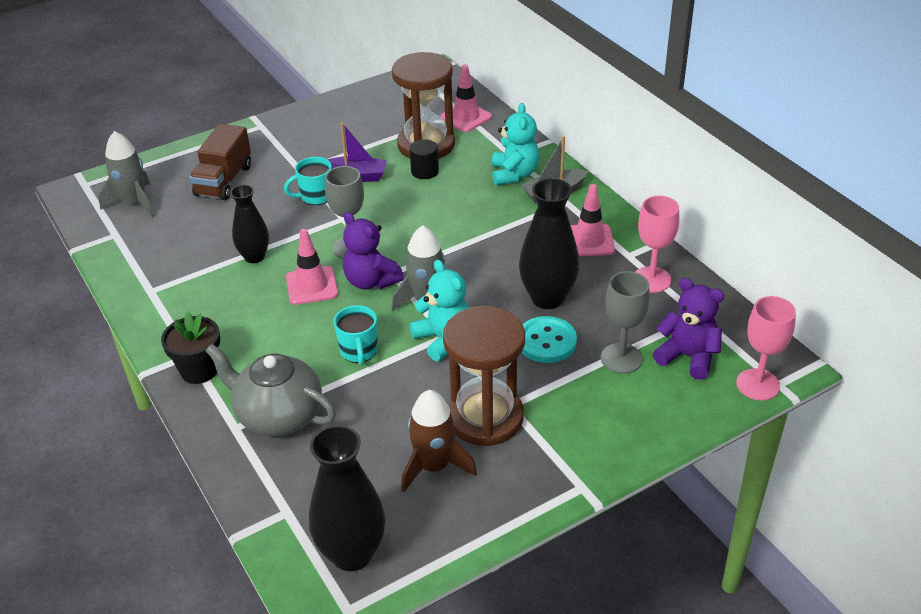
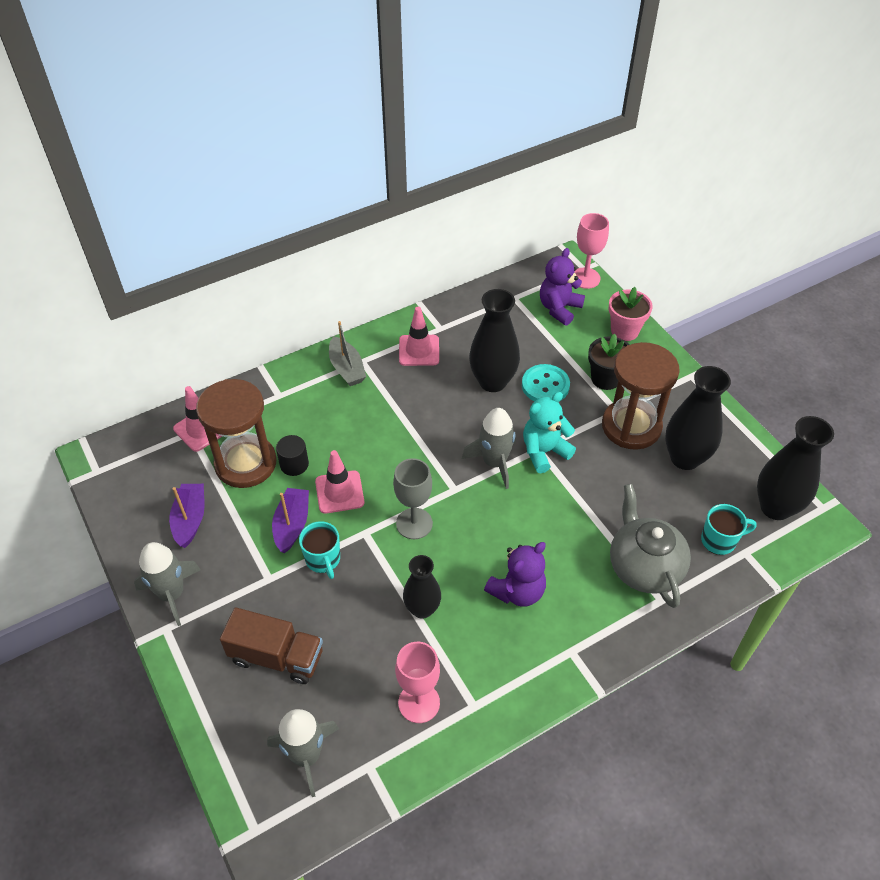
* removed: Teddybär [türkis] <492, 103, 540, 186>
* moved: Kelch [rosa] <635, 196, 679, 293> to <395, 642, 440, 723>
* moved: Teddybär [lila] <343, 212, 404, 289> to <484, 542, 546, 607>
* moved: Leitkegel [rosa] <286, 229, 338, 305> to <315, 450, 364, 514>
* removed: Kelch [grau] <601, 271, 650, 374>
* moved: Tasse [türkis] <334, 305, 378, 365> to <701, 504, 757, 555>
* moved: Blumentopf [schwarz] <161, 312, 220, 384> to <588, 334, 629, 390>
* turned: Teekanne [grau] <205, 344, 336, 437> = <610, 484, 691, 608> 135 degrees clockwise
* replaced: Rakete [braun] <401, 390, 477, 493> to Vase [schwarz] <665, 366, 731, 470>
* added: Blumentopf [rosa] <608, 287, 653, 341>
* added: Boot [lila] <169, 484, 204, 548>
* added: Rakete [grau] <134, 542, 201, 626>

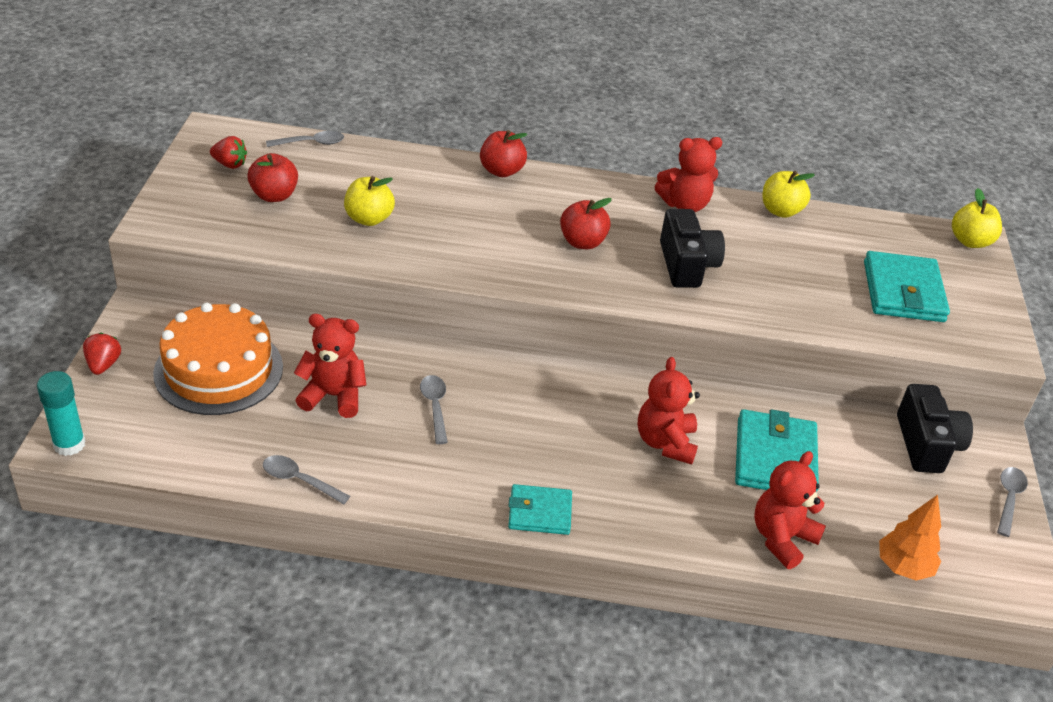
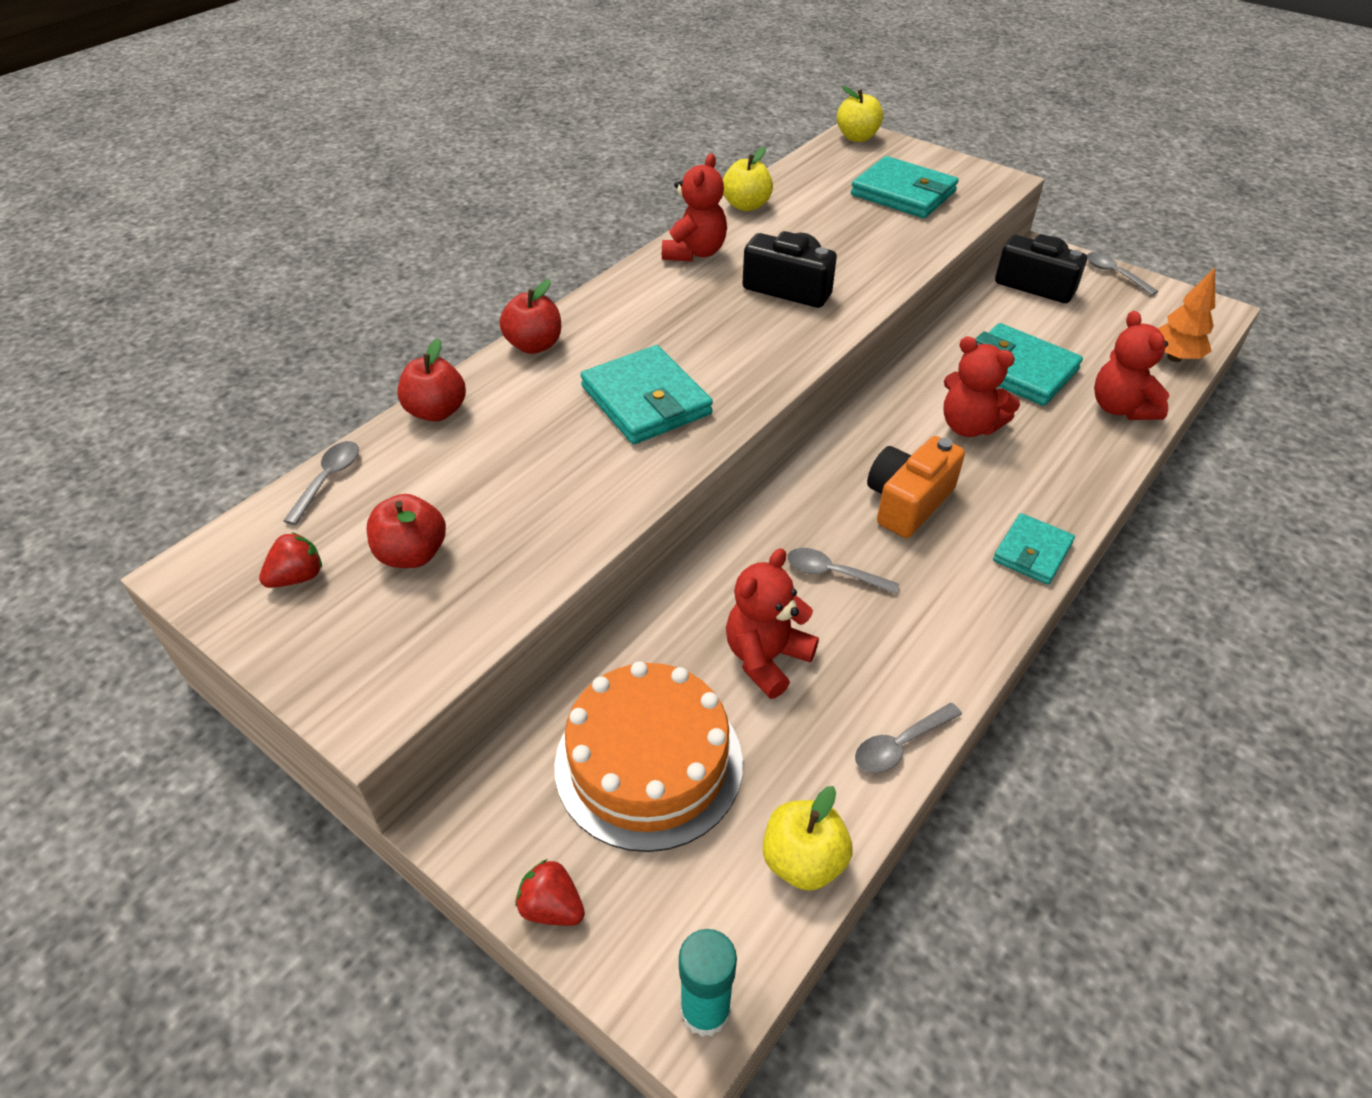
* moved: Apfel [gelb] <344, 176, 395, 226> to <763, 786, 852, 891>
* moved: Apfel [rot] <560, 198, 612, 249> to <397, 338, 466, 422>
* added: Geldbörse [türkis] <580, 345, 713, 444>
* added: Kamera [orange] <867, 436, 965, 538>

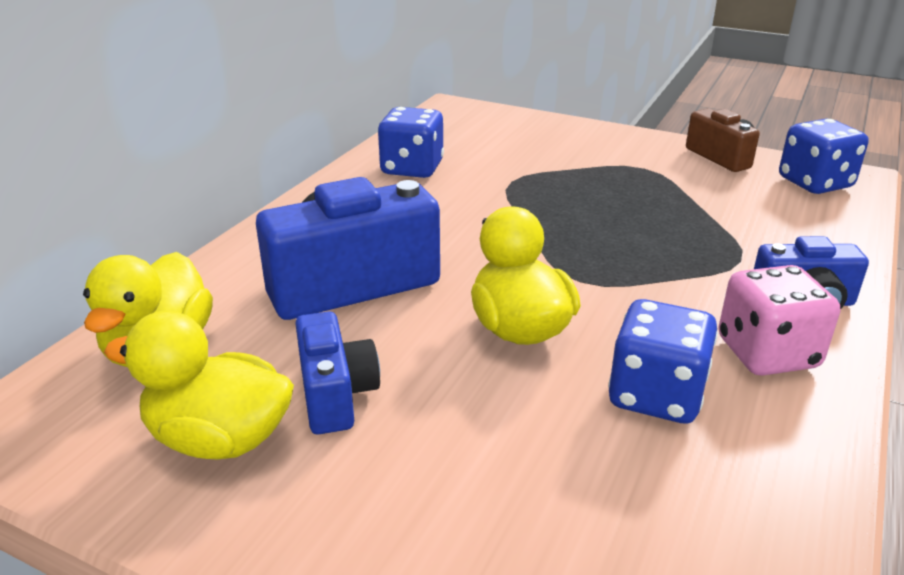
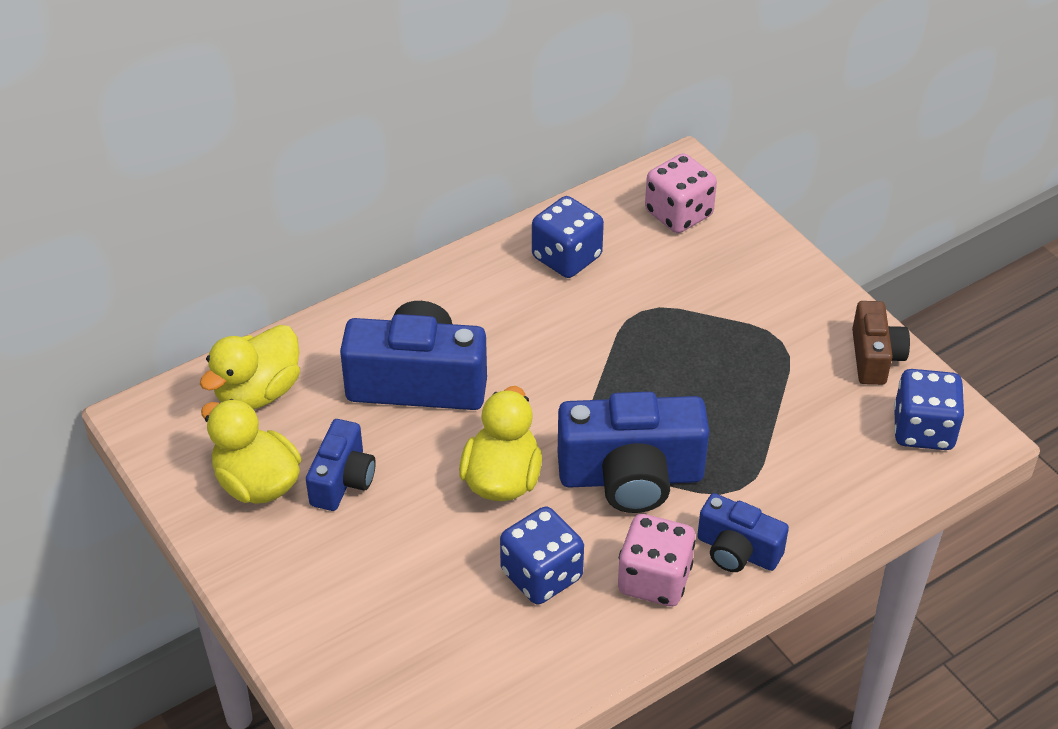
* added: Spielwürfel [rosa] <645, 153, 717, 233>
* added: Kamera [blau] <558, 392, 709, 513>

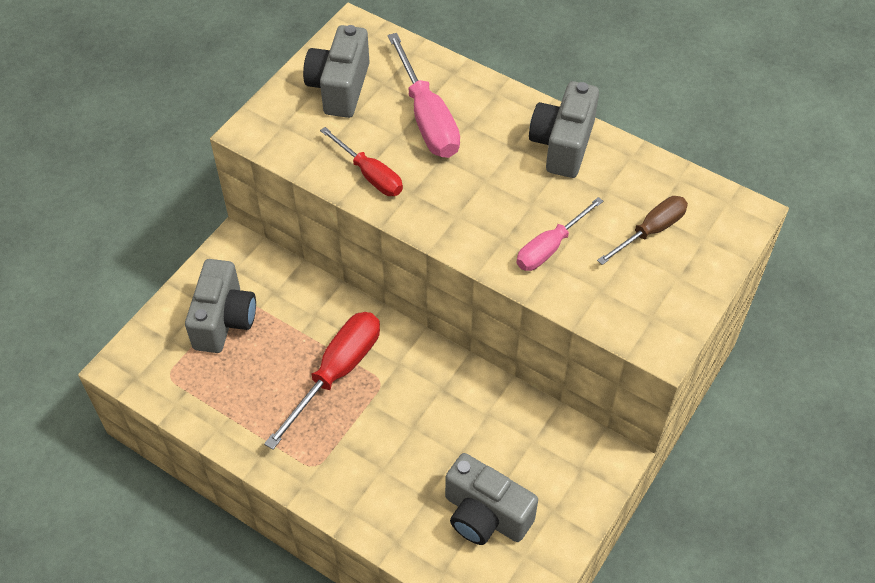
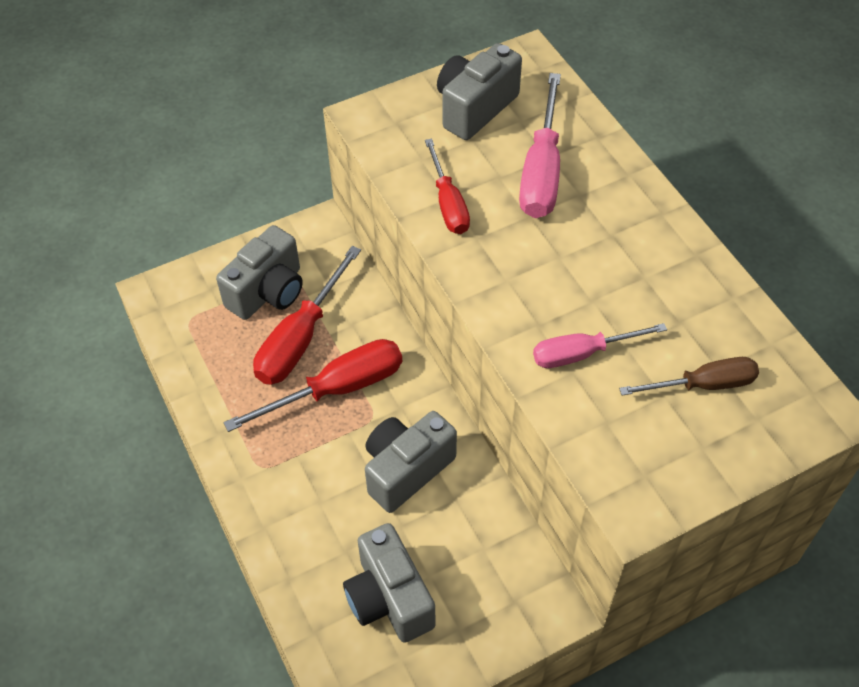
* moved: Kamera [grau] <529, 81, 599, 178> to <365, 411, 457, 513>
* added: Schraubenzieher [rot] <253, 246, 361, 385>

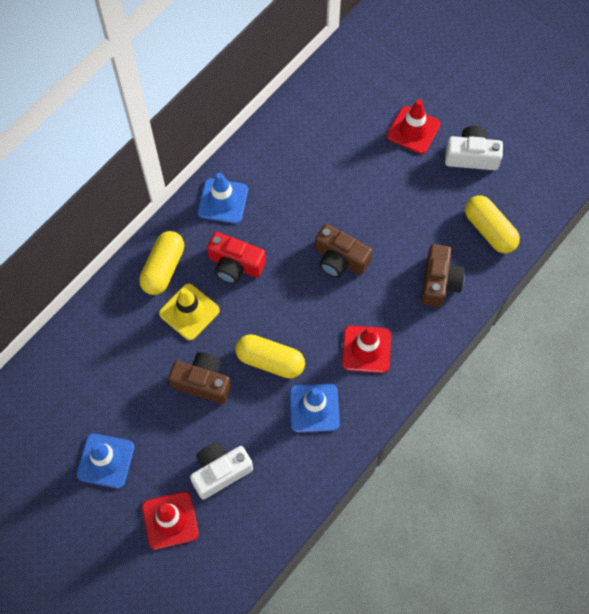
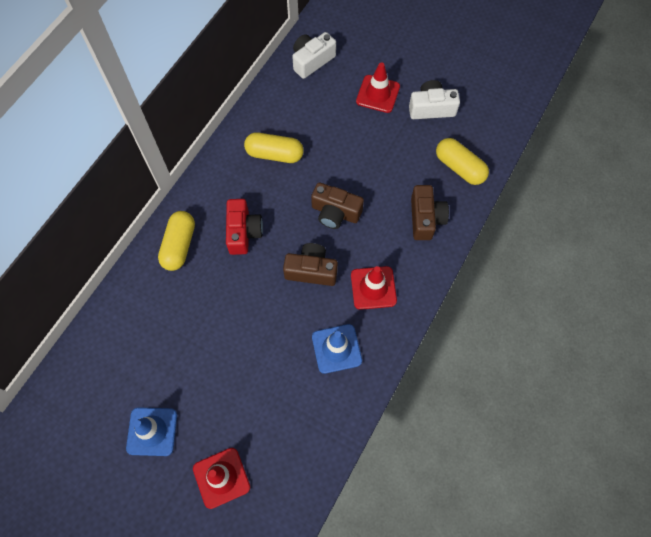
* removed: Leitkegel [blau] <198, 173, 248, 224>
* turned: Kamera [rot] <207, 232, 266, 284> = <226, 199, 263, 255> 105 degrees counterclockwise
* removed: Leitkegel [gelb] <159, 284, 220, 340>
* moved: Kapsel [gelb] <235, 334, 305, 379> to <244, 132, 304, 163>
* moved: Kamera [braun] <168, 352, 231, 404> to <283, 243, 338, 286>
* moved: Kamera [weiß] <190, 442, 253, 500> to <292, 32, 336, 79>

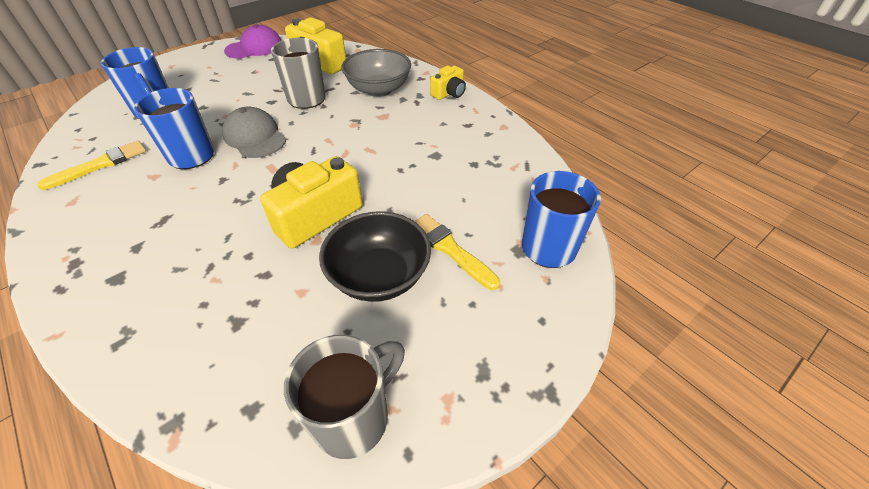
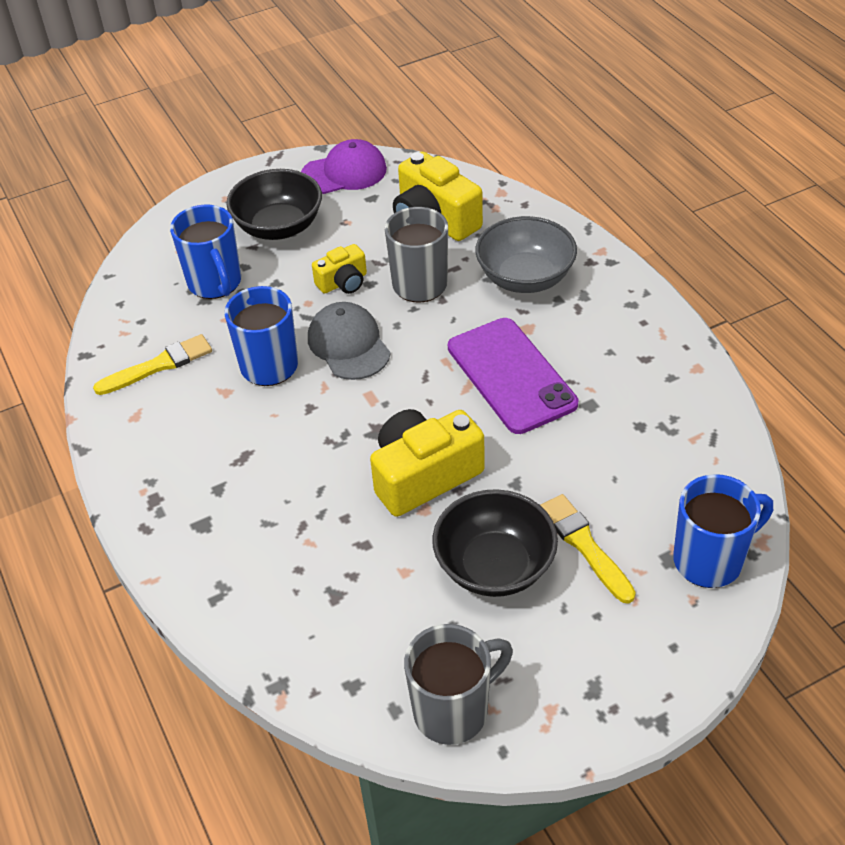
* moved: Kamera [gelb] <430, 66, 466, 100> to <312, 244, 367, 294>
* added: Schüssel [schwarz] <226, 169, 322, 240>
* added: Handy [lila] <448, 318, 578, 434>

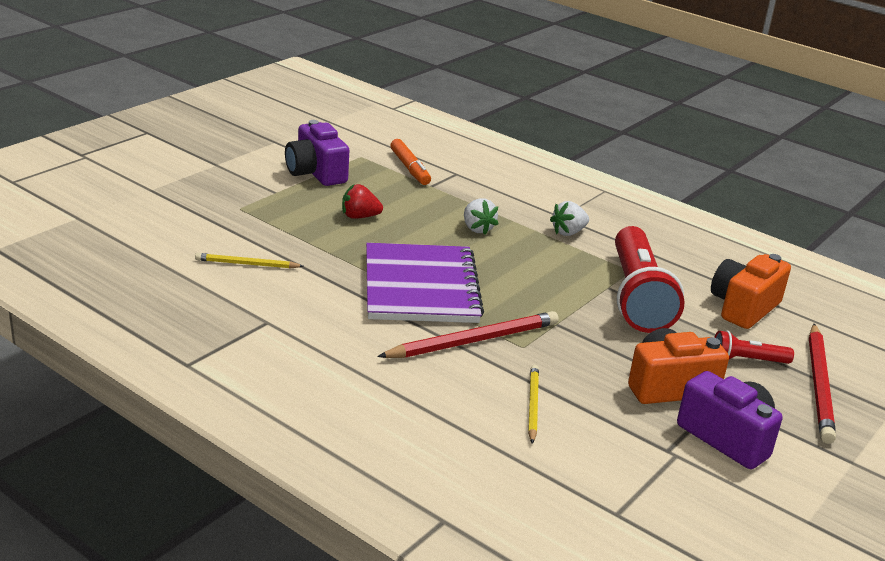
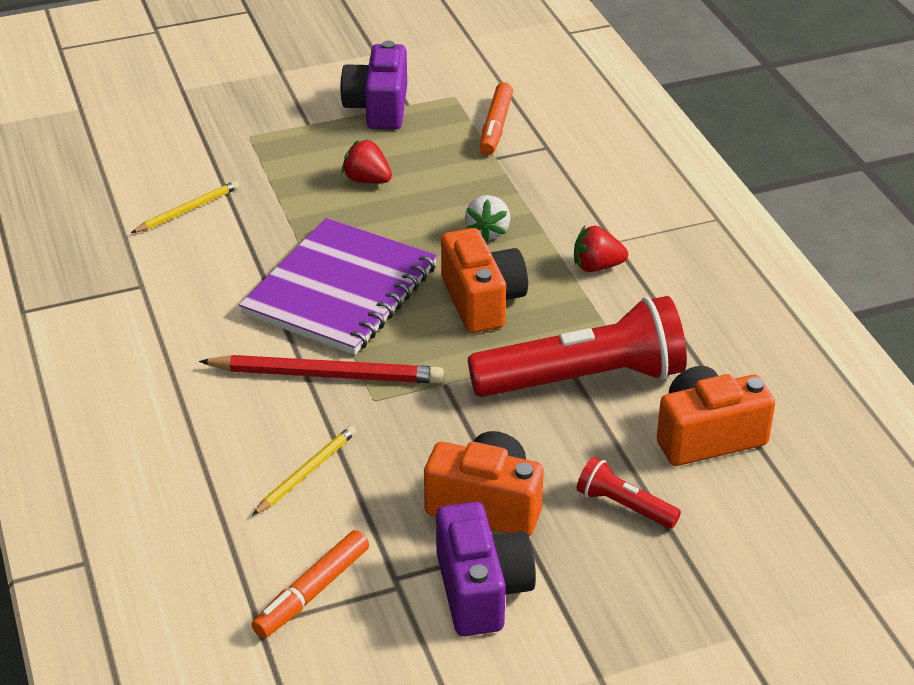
* recoloured: Erdbeere [weiß] <550, 201, 589, 236> to Erdbeere [rot] <574, 226, 628, 272>
* turned: Taschenlampe [rot] <615, 226, 684, 333> = <468, 296, 687, 397> 135 degrees counterclockwise
* turned: Bleistift [gelb] <195, 253, 304, 269> = <131, 181, 239, 233> 105 degrees clockwise
* removed: Bleistift [rot] <809, 324, 836, 444>
* added: Kamera [orange] <441, 228, 528, 333>
* added: Filzstift [orange] <252, 530, 369, 638>

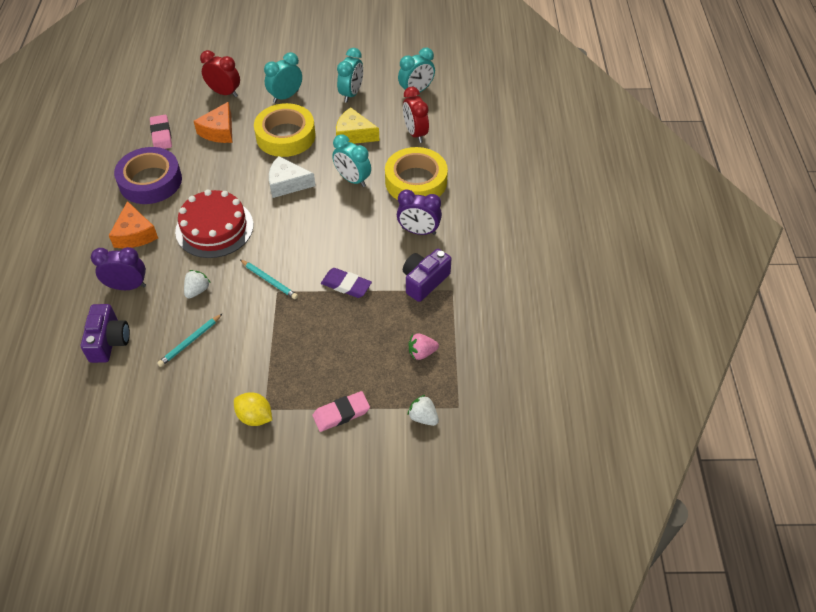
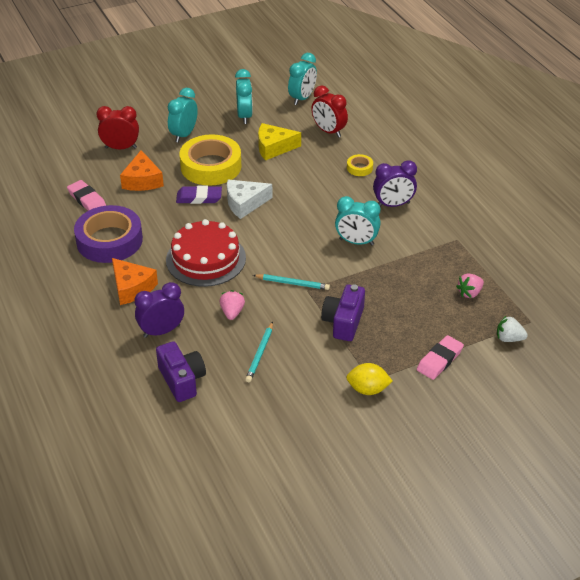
* moved: Wecker [türkis] <332, 134, 371, 187> to <335, 196, 381, 245>
* resized: Klebeband [gelb] <385, 147, 448, 200> = <347, 154, 373, 176> x0.43
* moved: Kamera [lila] <403, 249, 451, 302> to <321, 284, 365, 341>
* moved: Radiergummi [lila] <321, 268, 372, 298> to <176, 185, 222, 204>
* recoloured: Erdbeere [weiß] <184, 270, 210, 299> to Erdbeere [rosa] <219, 290, 245, 320>

